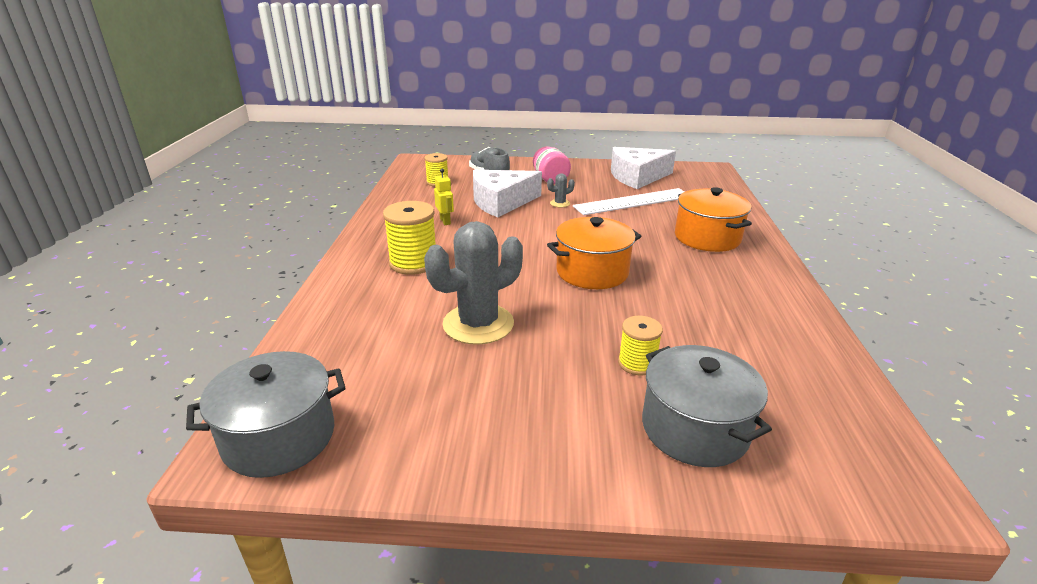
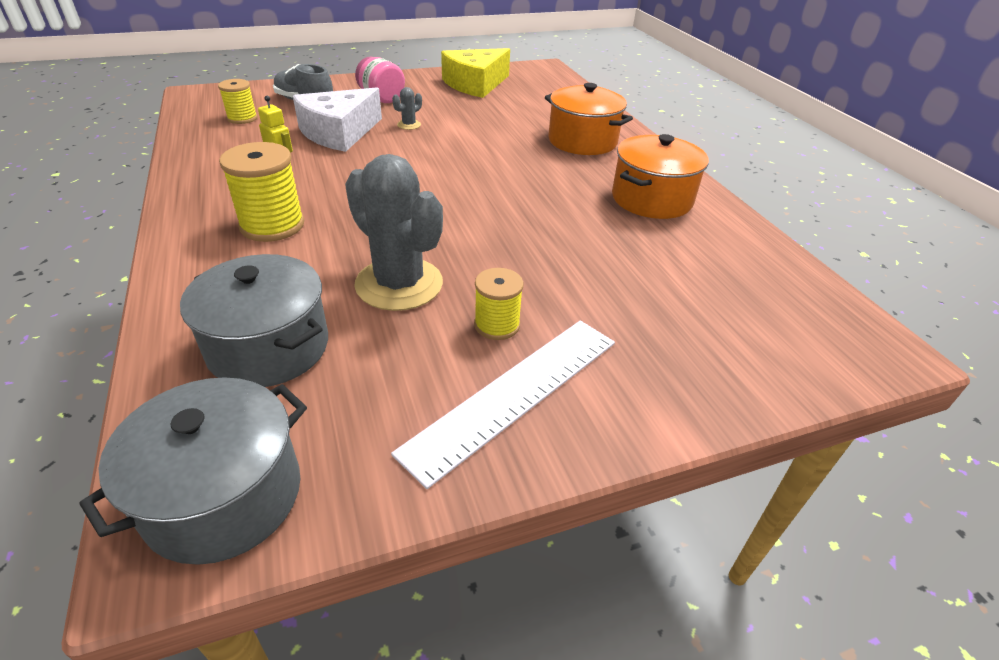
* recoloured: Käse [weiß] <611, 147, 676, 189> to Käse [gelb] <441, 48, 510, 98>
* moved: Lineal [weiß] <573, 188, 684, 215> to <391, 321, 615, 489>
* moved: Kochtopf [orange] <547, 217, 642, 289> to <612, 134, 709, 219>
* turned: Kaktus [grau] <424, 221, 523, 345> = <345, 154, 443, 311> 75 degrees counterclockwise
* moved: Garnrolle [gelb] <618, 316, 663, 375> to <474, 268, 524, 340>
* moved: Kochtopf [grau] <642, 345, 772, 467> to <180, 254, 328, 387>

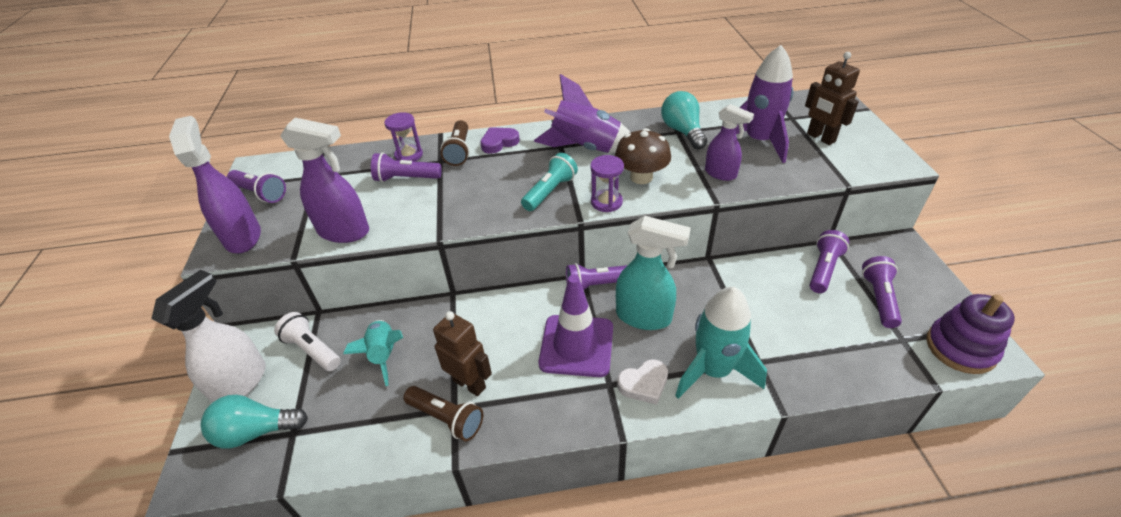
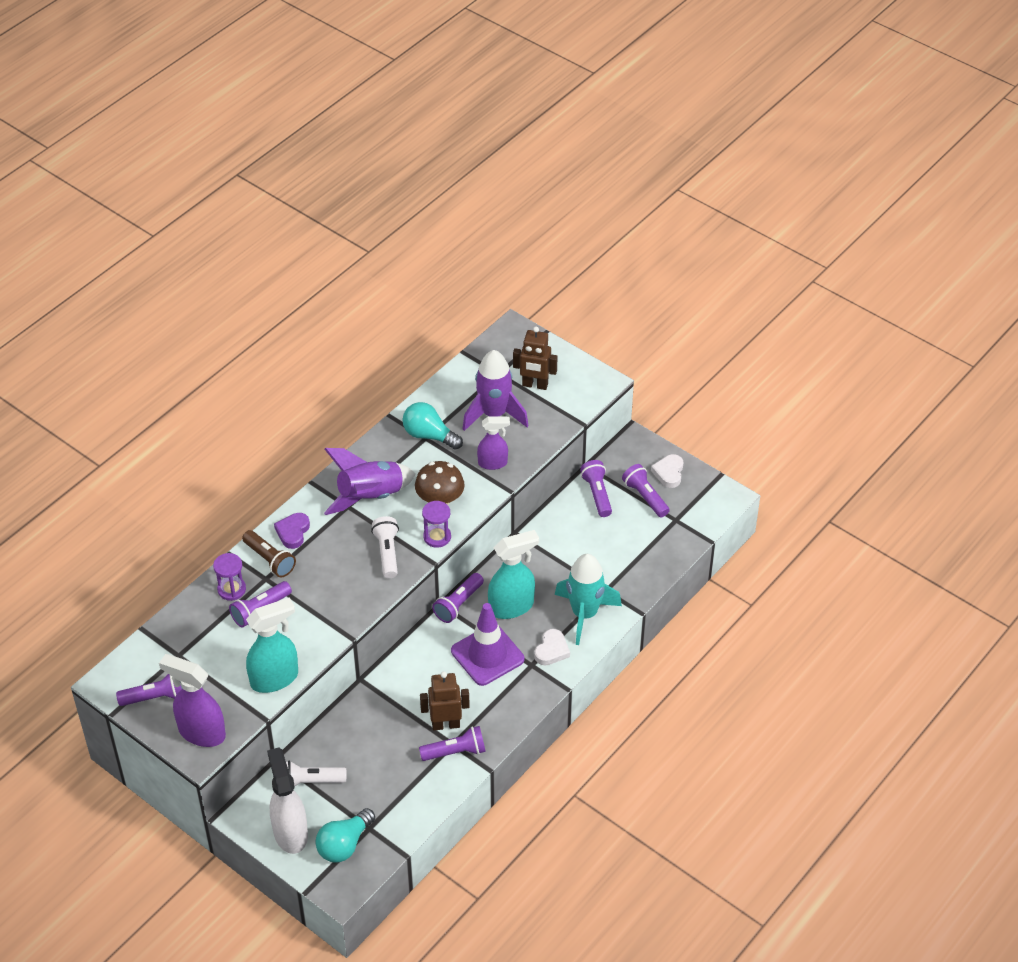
* recoloured: Sprühflasche [lila] <280, 118, 369, 243> to Sprühflasche [türkis] <246, 597, 298, 693>
* recoloured: Taschenlampe [türkis] <521, 153, 578, 211> to Taschenlampe [weiß] <371, 516, 399, 578>
* removed: Stapelspielzeug [lila] <926, 294, 1015, 374>
* removed: Rakete [türkis] <343, 320, 403, 386>
* recoloured: Taschenlampe [braun] <404, 386, 483, 441> to Taschenlampe [lila] <419, 726, 486, 761>
* added: Herz [weiß] <651, 454, 683, 488>

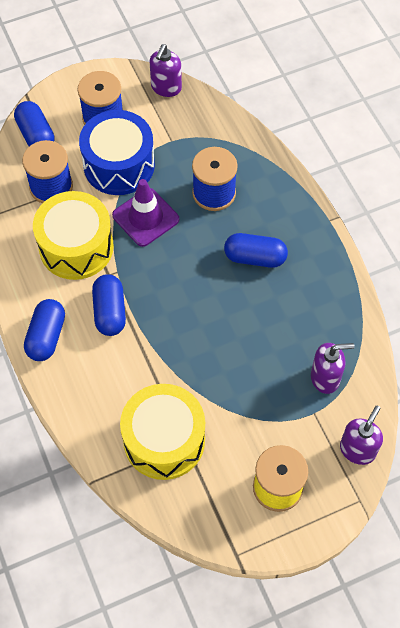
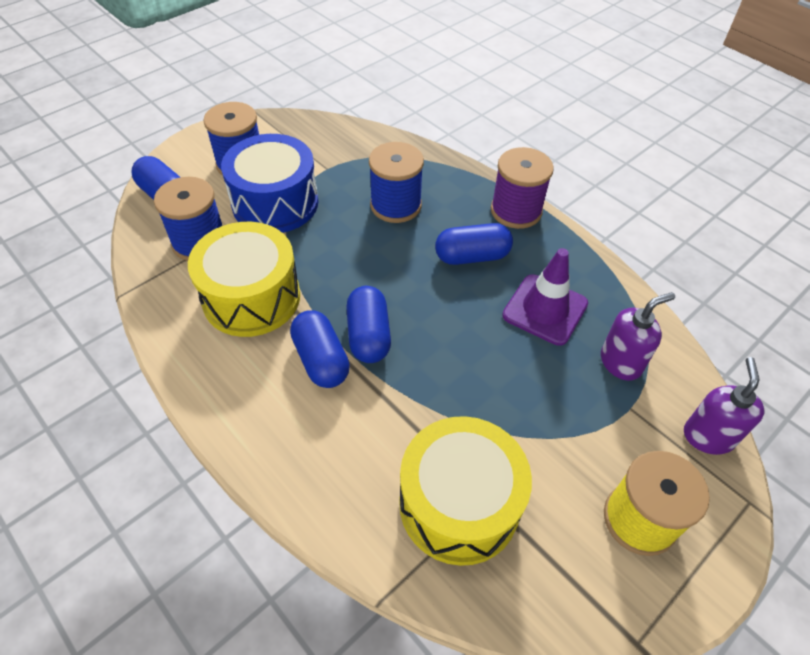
* removed: Seifenspender [lila] <150, 44, 182, 97>
* moved: Leitkegel [lila] <112, 179, 179, 247> to <502, 248, 588, 346>
* moved: Kapsel [blau] <24, 299, 65, 361> to <346, 286, 391, 363>
* added: Garnrolle [lila] <491, 147, 554, 229>

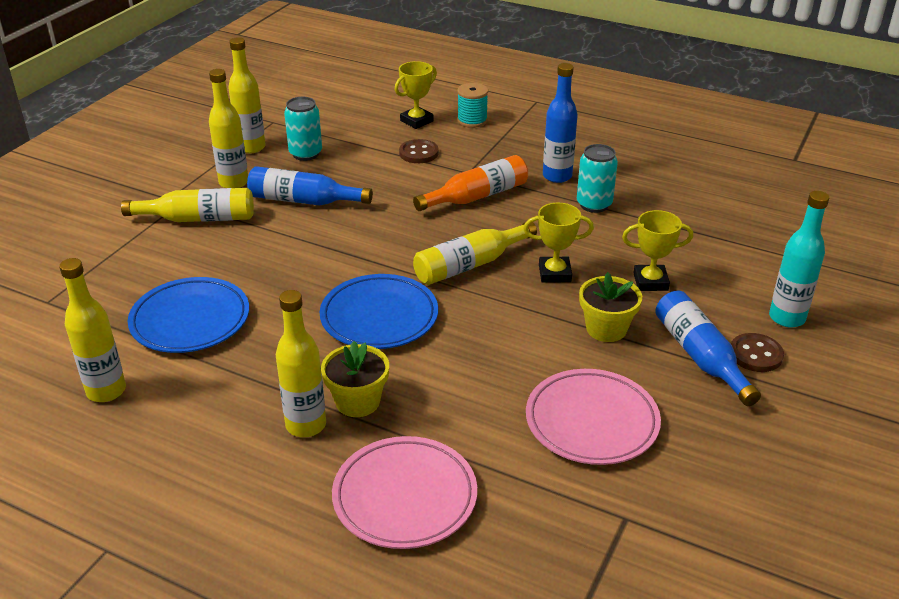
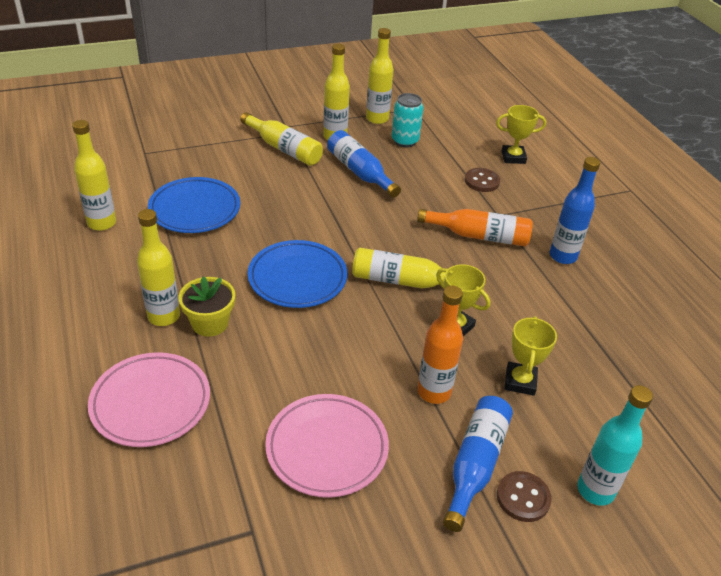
* removed: Garnrolle [türkis] <457, 83, 488, 128>
* removed: Dose [türkis] <577, 144, 618, 213>
* turned: Pokal [gelb] <622, 210, 693, 291> = <505, 316, 557, 396> 60 degrees clockwise
* replaced: Blumentopf [gelb] <579, 272, 642, 342> to Flasche [orange] <417, 286, 463, 404>

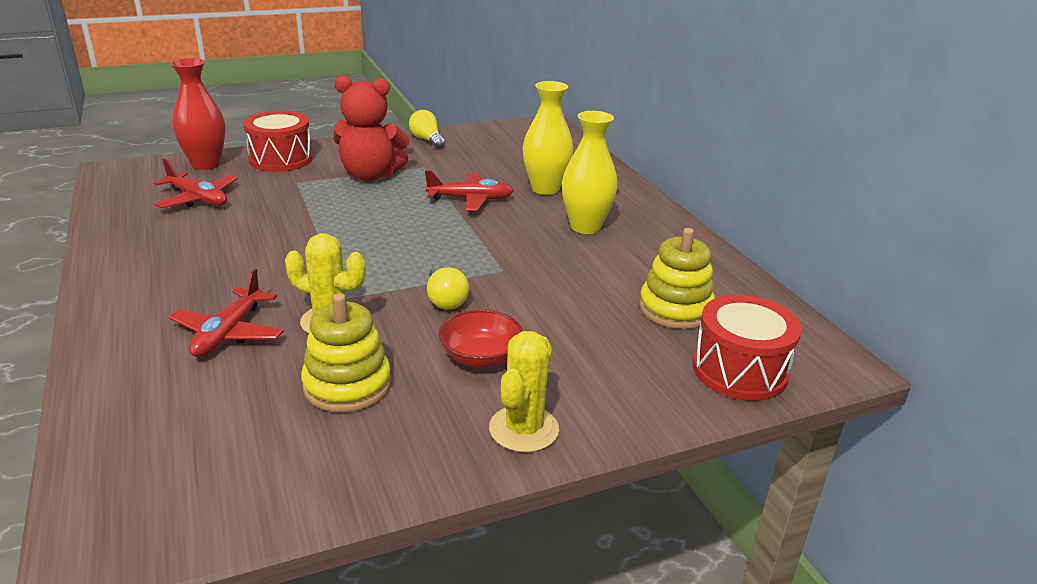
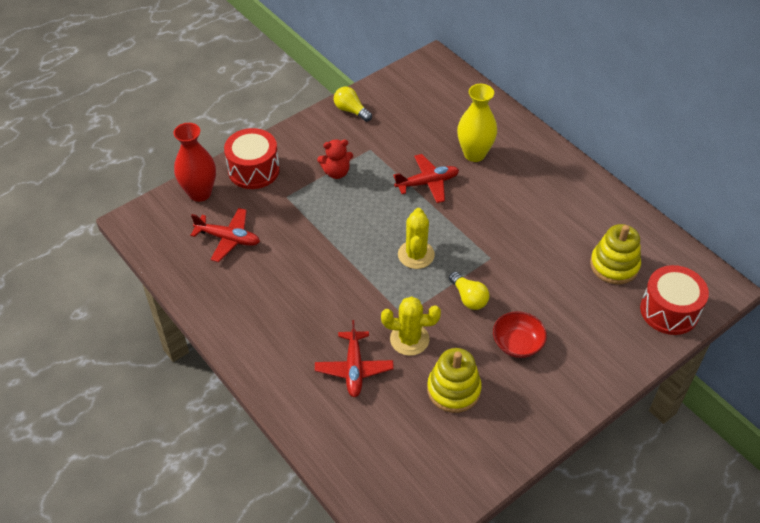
* resized: Teddybär [rot] <333, 75, 409, 181> = <317, 139, 353, 179> x0.58
* removed: Vase [gelb] <562, 111, 618, 234>
* moved: Kaktus [gelb] <489, 331, 559, 452> to <398, 208, 435, 269>

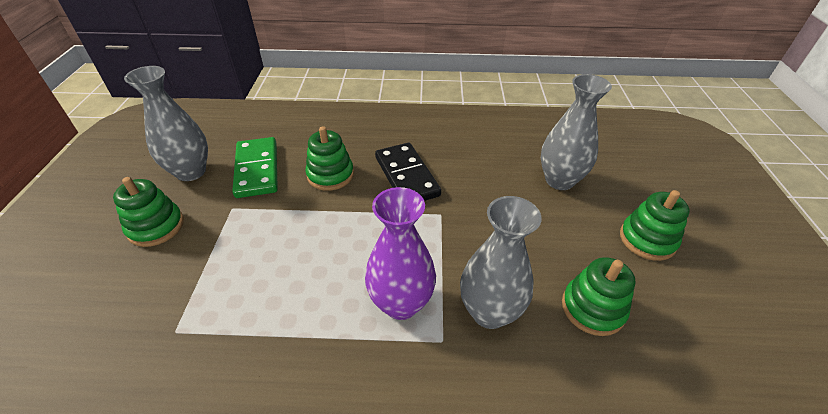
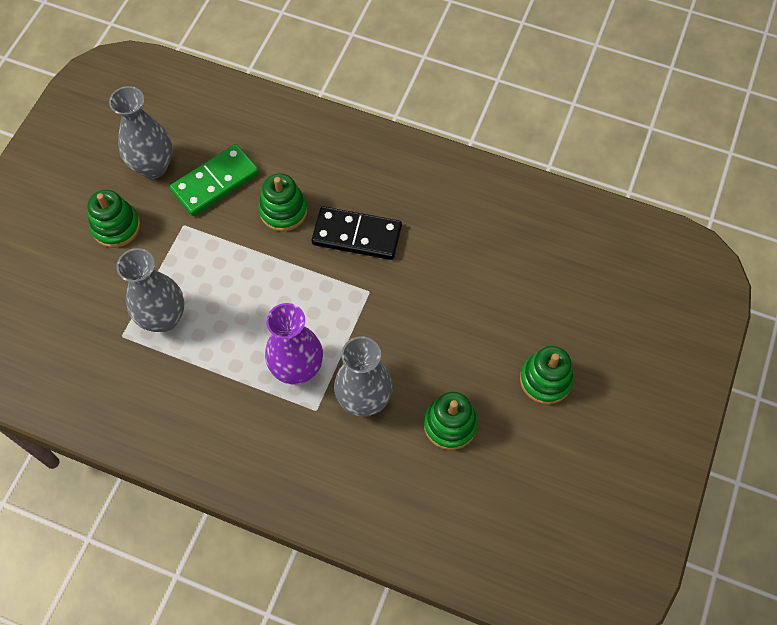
* moved: Vase [grau] <541, 74, 612, 190> to <116, 248, 184, 332>
* turned: Dominostein [grün] <232, 137, 278, 198> = <170, 144, 259, 216> 45 degrees clockwise
* turned: Dominostein [schwarz] <375, 143, 441, 201> = <312, 206, 402, 260> 75 degrees counterclockwise

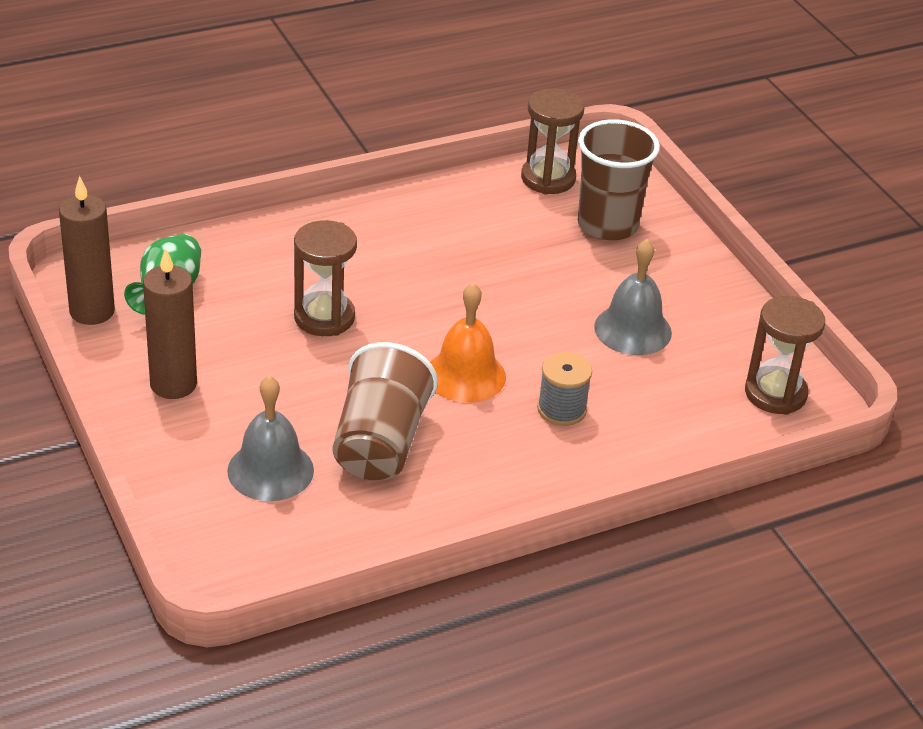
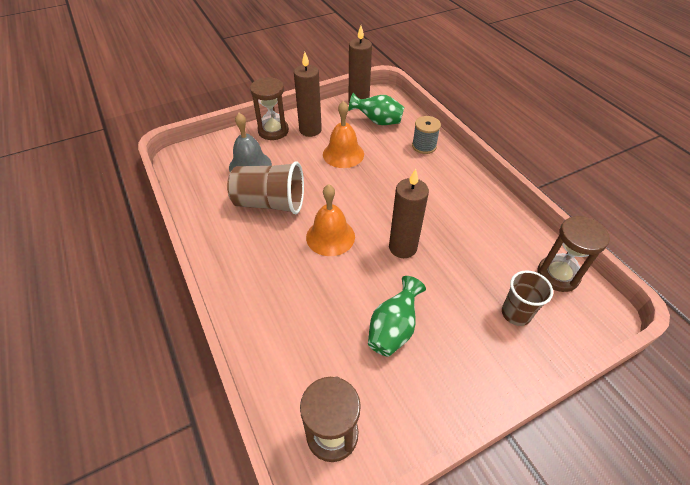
* resized: Becher [braun] <578, 119, 660, 241> = <502, 270, 553, 326> x0.63
* moved: Sanduhr [braun] <294, 220, 357, 336> to <250, 77, 289, 140>
* replaced: Glocke [grau] <594, 239, 672, 355> to Vase [grün] <368, 276, 426, 357>
* moved: Garnrolle [grau] <537, 352, 592, 426> to <412, 116, 441, 154>
* added: Glocke [orange] <323, 101, 364, 168>
* added: Kerze [braun] <389, 169, 429, 258>

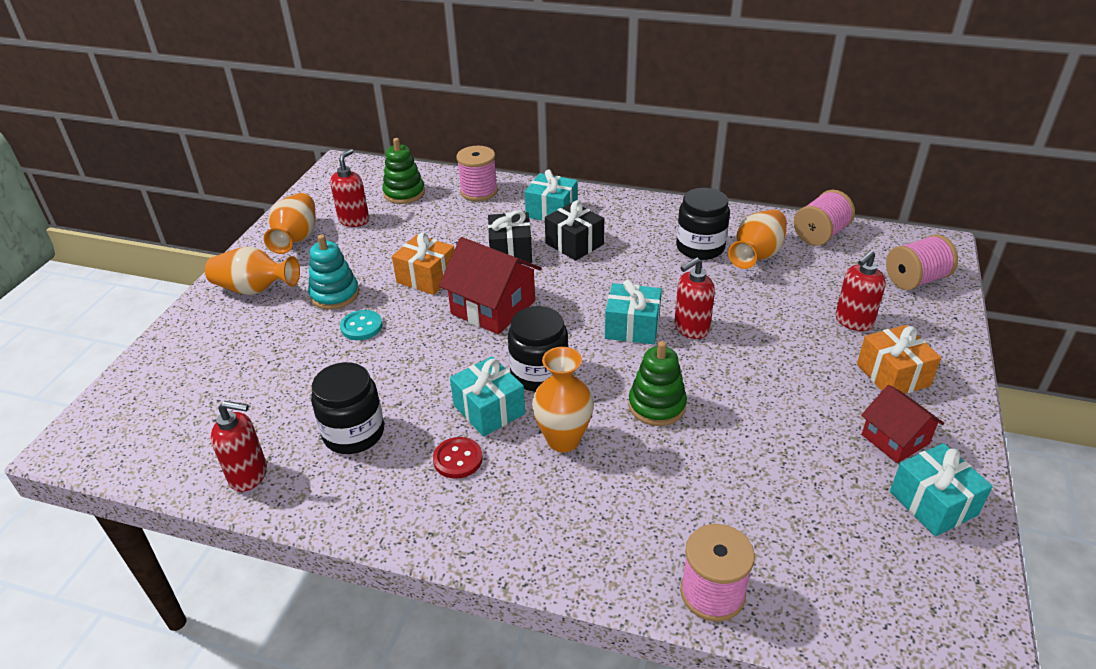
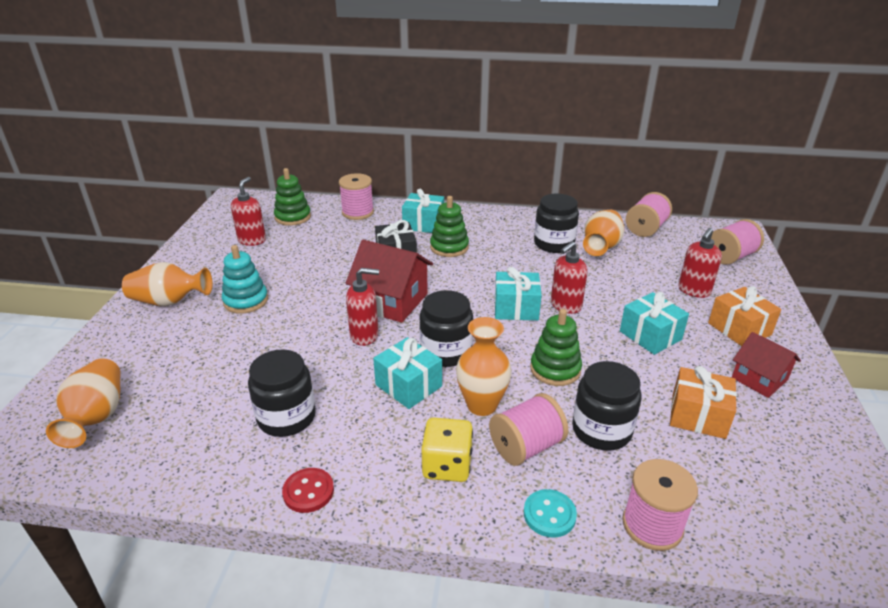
* moved: Vase [orange] <264, 193, 316, 254> to <46, 358, 120, 448>
* replaced: Geschenk [schwarz] <545, 200, 604, 261> to Stapelspielzeug [grün] <430, 196, 469, 257>
* moved: Geschenk [orange] <392, 232, 455, 295> to <670, 366, 737, 439>
* moved: Knopf [türkis] <340, 310, 383, 340> to <524, 489, 577, 538>
* moved: Seifenspender [rot] <210, 401, 267, 492> to <346, 268, 379, 346>
* moved: Knopf [rot] <433, 437, 483, 479> to <282, 468, 334, 513>
* moved: Geschenk [türkis] <890, 443, 993, 536> to <620, 292, 689, 355>
* added: Einmachglas [schwarz] <572, 361, 642, 451>
* added: Garnrolle [rosa] <489, 393, 568, 466>
* added: Spielwürfel [gelb] <421, 418, 473, 482>

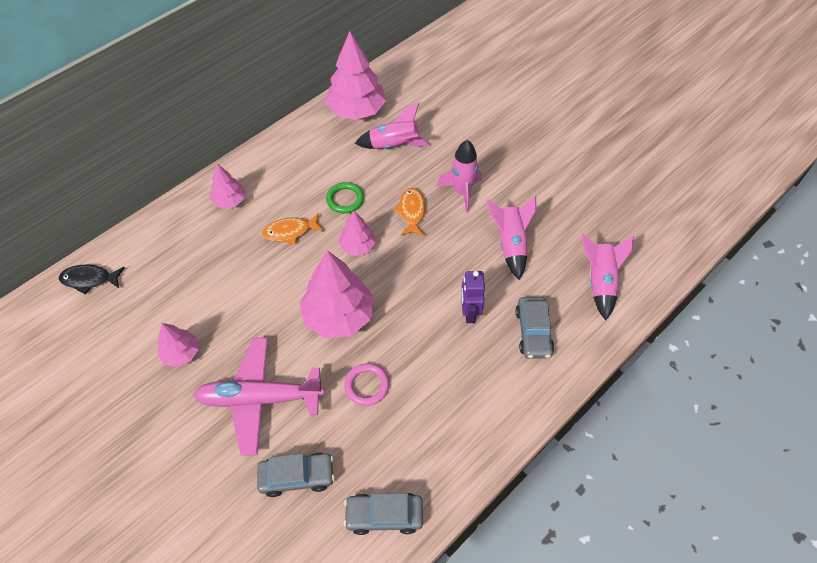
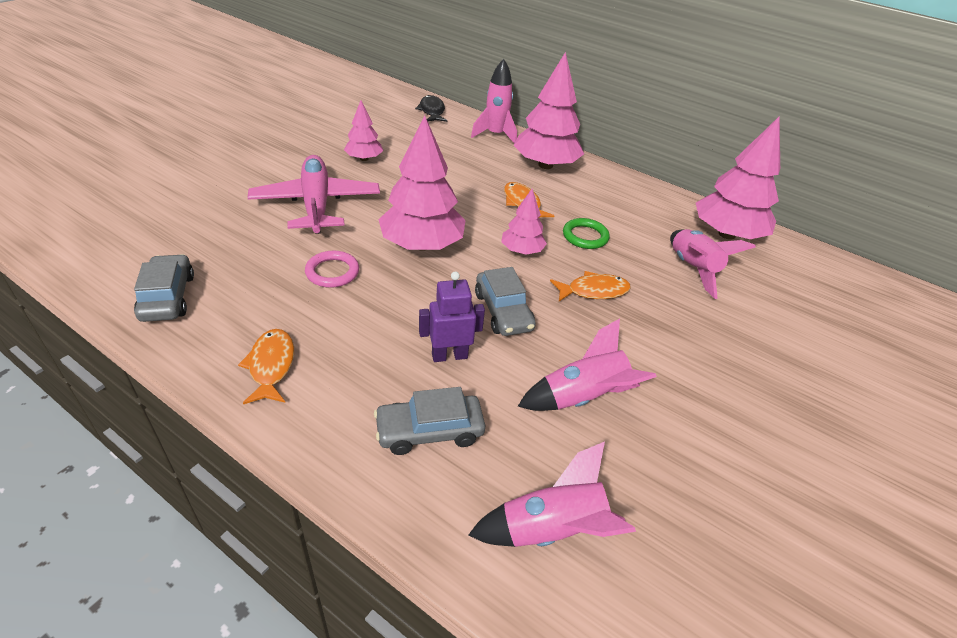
* moved: Rakete [rosa] <437, 140, 482, 213> to <471, 59, 517, 144>
* resized: Baum [rosa] <210, 164, 245, 209> = <514, 52, 584, 169> x1.86
* moved: Auto [grau] <257, 453, 335, 497> to <475, 267, 536, 336>
* added: Fisch [orange] <238, 329, 294, 404>

